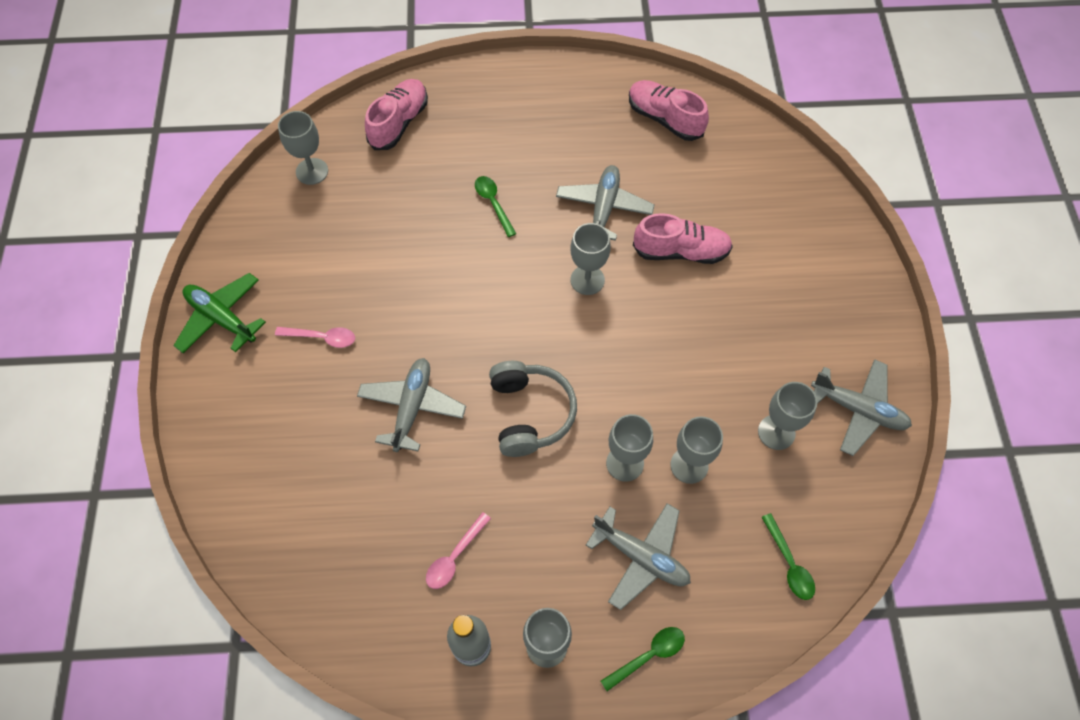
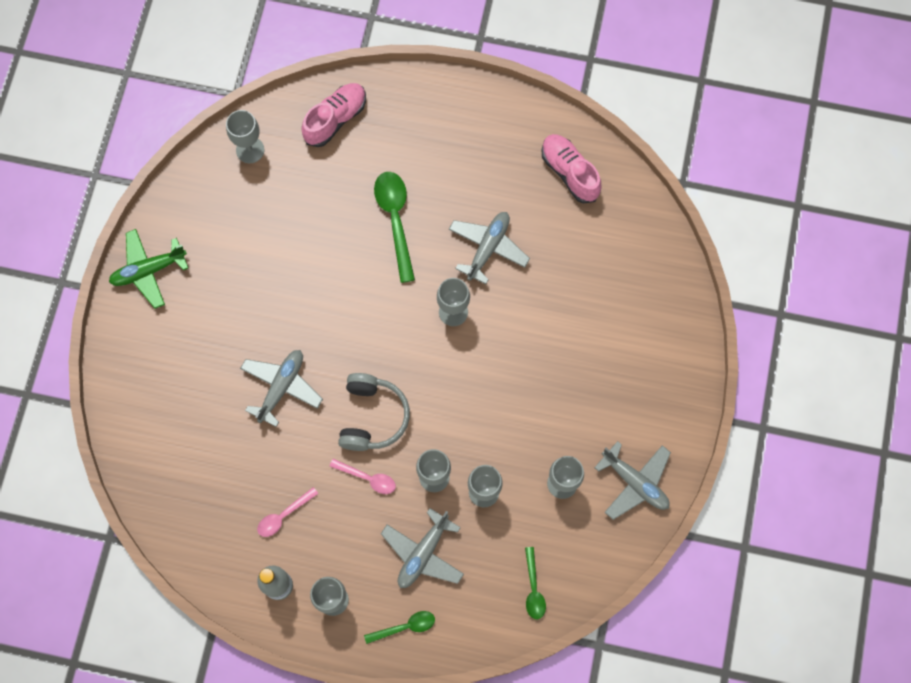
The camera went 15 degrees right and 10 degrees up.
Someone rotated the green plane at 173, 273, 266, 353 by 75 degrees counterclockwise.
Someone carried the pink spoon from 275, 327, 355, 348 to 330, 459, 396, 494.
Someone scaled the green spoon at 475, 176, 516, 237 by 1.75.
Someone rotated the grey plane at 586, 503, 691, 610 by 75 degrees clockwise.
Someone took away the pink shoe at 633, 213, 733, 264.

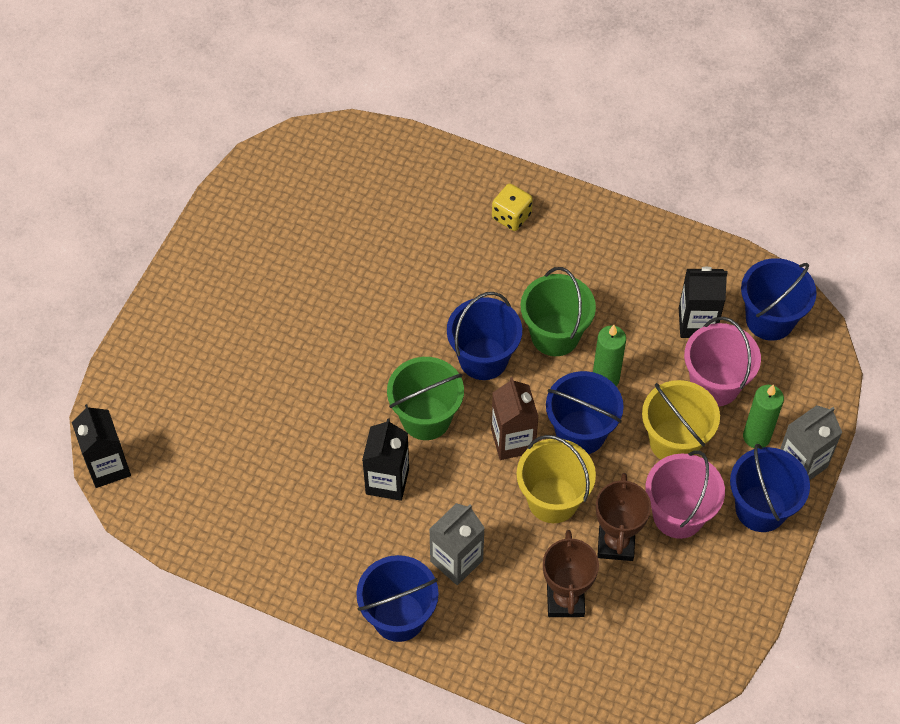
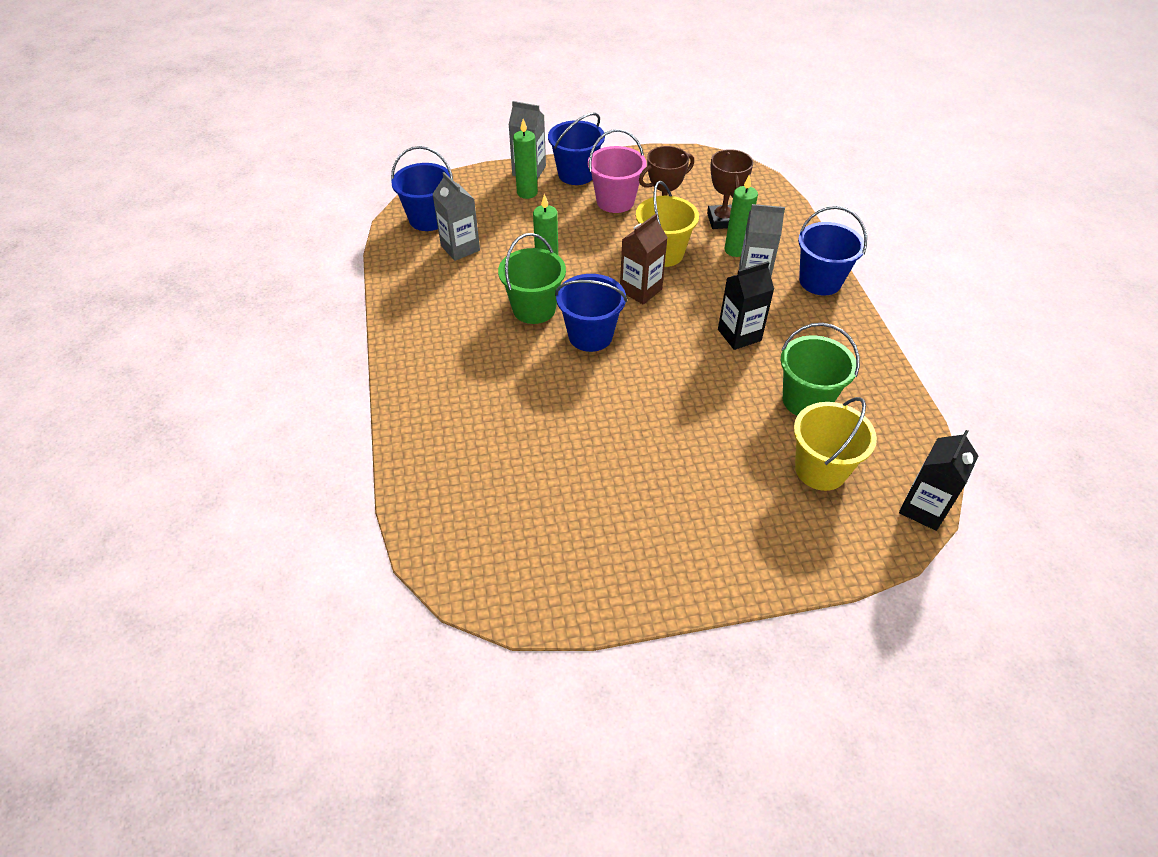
The camera went 125 degrees left and 10 degrees down.
Someone carried the green bucket from 387, 357, 464, 440 to 781, 323, 860, 416.
Someone took away the yellow dice at 492, 183, 533, 231.
Someone rotated the brown trophy at 543, 530, 599, 617 by 60 degrees counterclockwise.
Someone took away the blue bucket at 546, 371, 624, 454.
Someone carried the yellow bucket from 642, 380, 720, 460 to 794, 397, 877, 491.
Someone repainted the black carton at 679, 267, 727, 338, which became the grey carton at 432, 172, 480, 261.
Someone took away the pink bucket at 684, 317, 761, 406.
Someone put down the green candle at 725, 174, 758, 257.

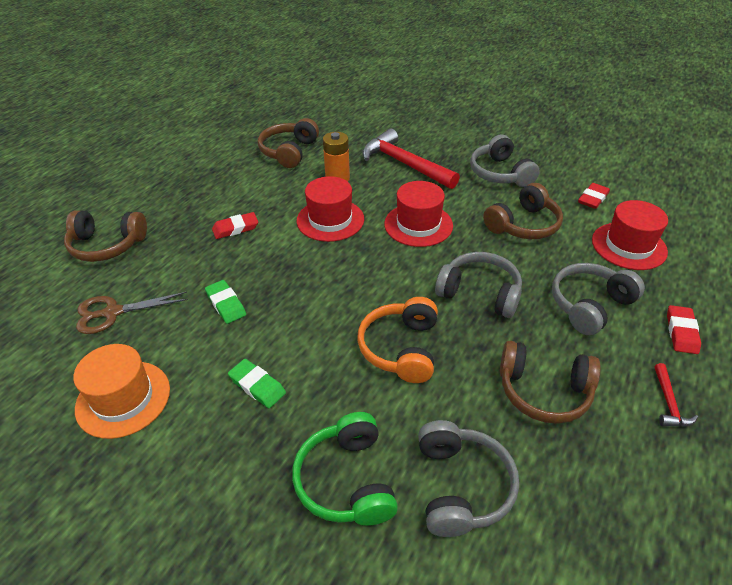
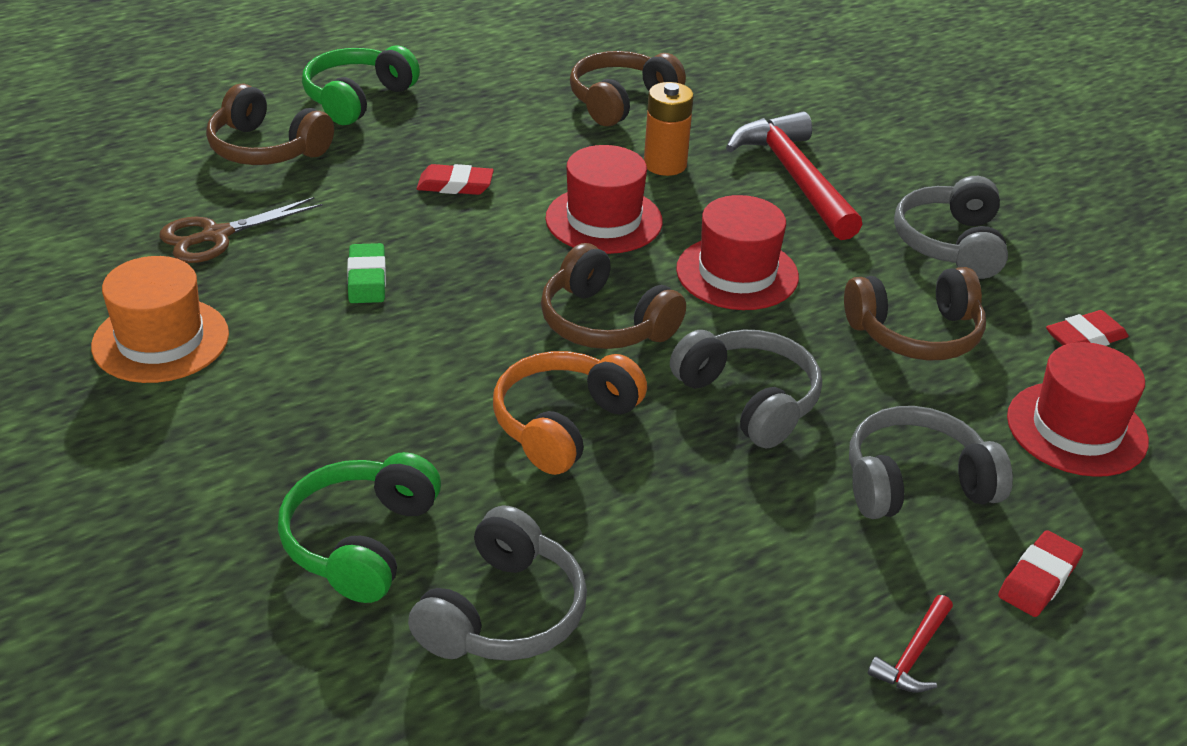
The camera went 25 degrees right and 5 degrees down.
Someone rotated the brown scissors at 76, 292, 188, 334 by 45 degrees counterclockwise.
Someone took away the green eraser at 228, 359, 286, 408.
Someone carried the brown headphones from 500, 341, 601, 424 to 541, 243, 686, 349.
Someone put down the green headphones at 302, 45, 420, 125.

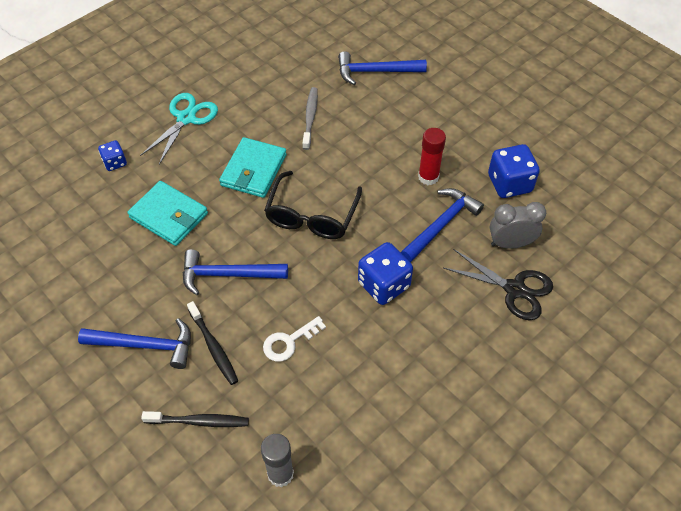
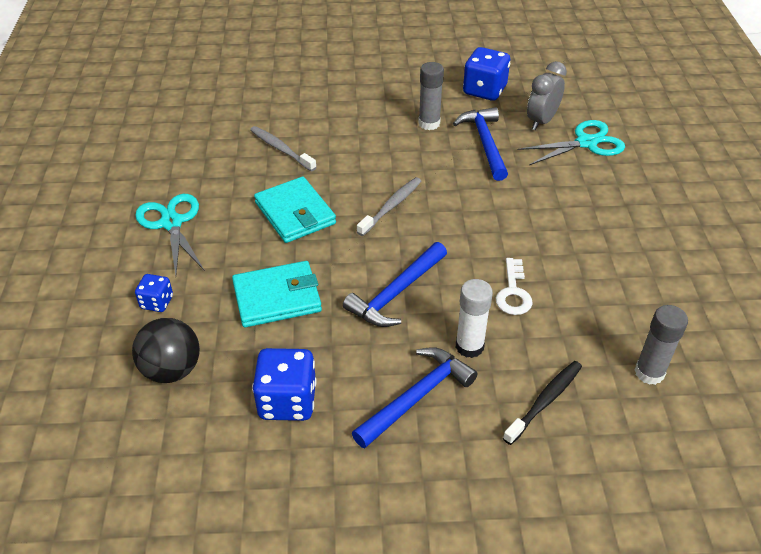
The camera went 50 degrees left and 10 degrees down.
Someone swapped the black toothbrush at 187, 301, 238, 385 for the white glue stick at 456, 279, 493, 358.
Someone swapped the black glasses at 264, 171, 362, 239 for the grey toothbrush at 357, 177, 421, 236.
Someone took away the blue hammer at 338, 51, 427, 85.
Someone carried the blue dice from 358, 242, 413, 305 to 252, 348, 316, 421.
Someone repainted the red glue stick at 418, 128, 446, 185, which became the grey glue stick at 418, 62, 444, 130.
Someone repainted the black scissors at 444, 249, 553, 320, which became the turquoise scissors at 518, 120, 625, 165.
Someone put down the black ball at 132, 318, 200, 383.

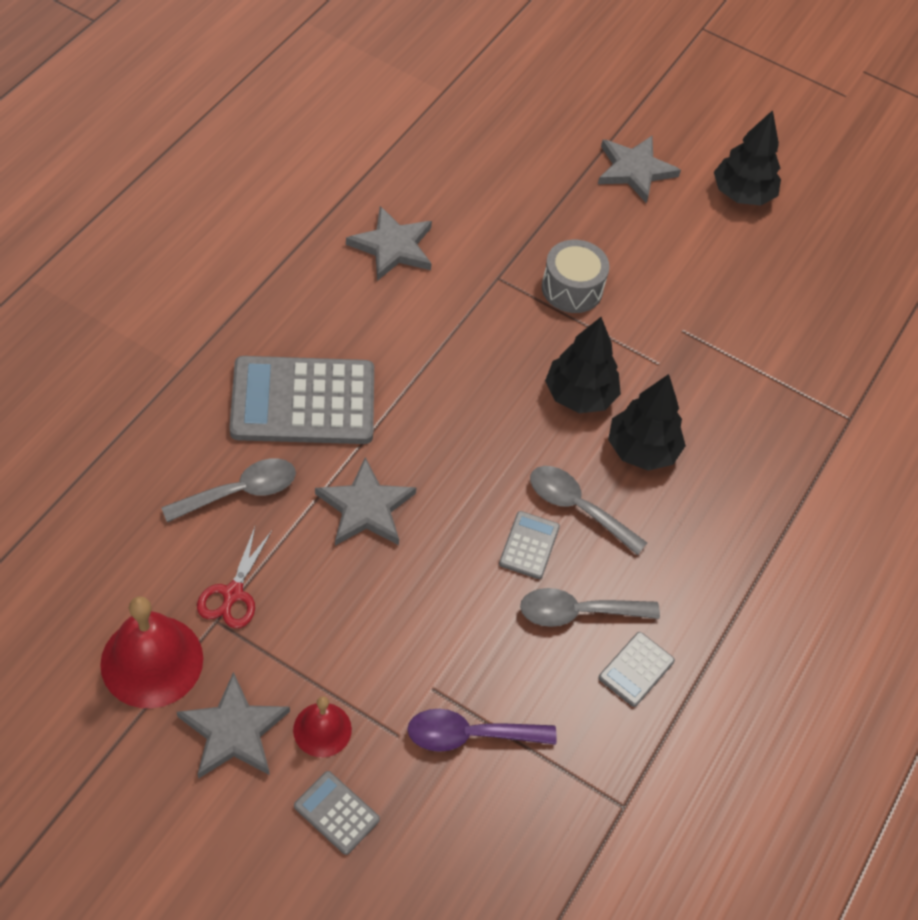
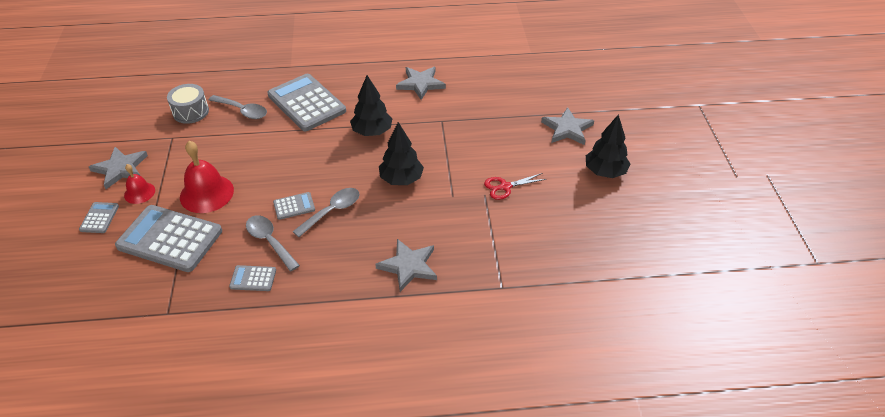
The camera went 60 degrees right and 10 degrees down.
Someone carried the red bell from 100, 596, 203, 708 to 180, 141, 234, 213.
Someone carried the red scissors from 197, 527, 272, 628 to 484, 173, 547, 200.
Someone carried the grey star from 315, 457, 417, 546 to 375, 239, 437, 292.
Someone swapped the purple spoon at 407, 709, 557, 752 for the grey calculator at 115, 205, 222, 272.
Someone rotated the grey spoon at 530, 466, 647, 555 by 45 degrees clockwise.
Someone carried the grey drum from 542, 240, 609, 313 to 167, 84, 209, 124.
Someone carried the black tree from 608, 374, 686, 471 to 350, 75, 392, 136.

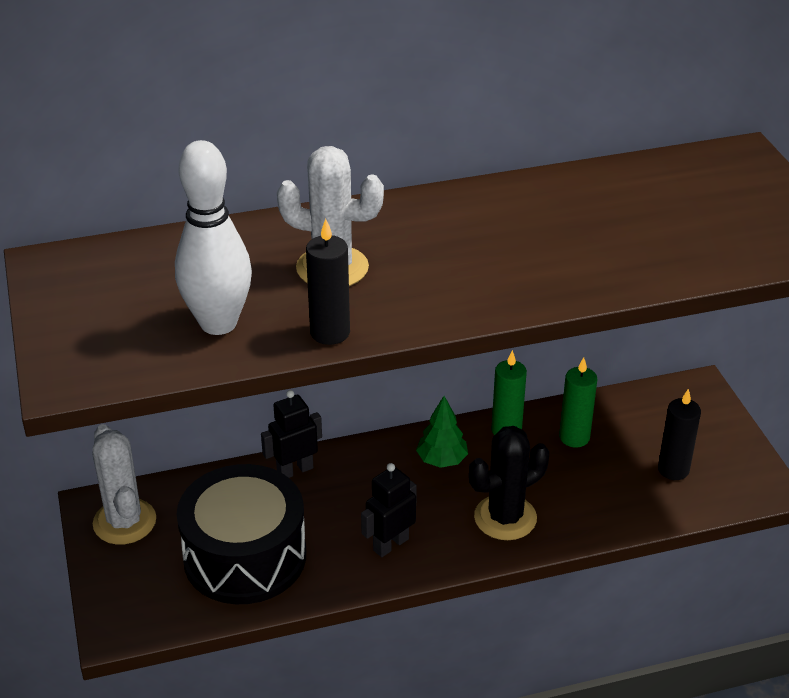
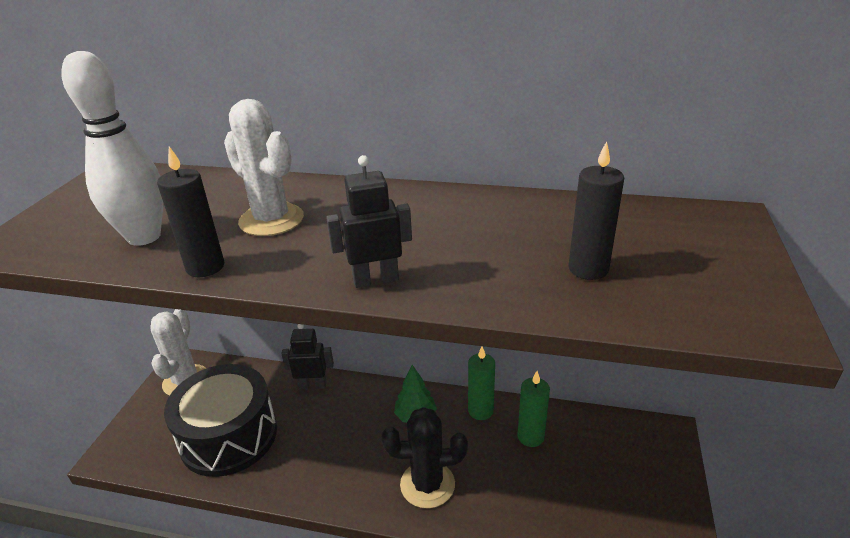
The camera went 30 degrees right and 5 degrees down.
Someone carried the black robot from 361, 463, 417, 557 to 326, 155, 412, 288.
Someone carried the black candle from 658, 389, 701, 480 to 569, 141, 624, 280.

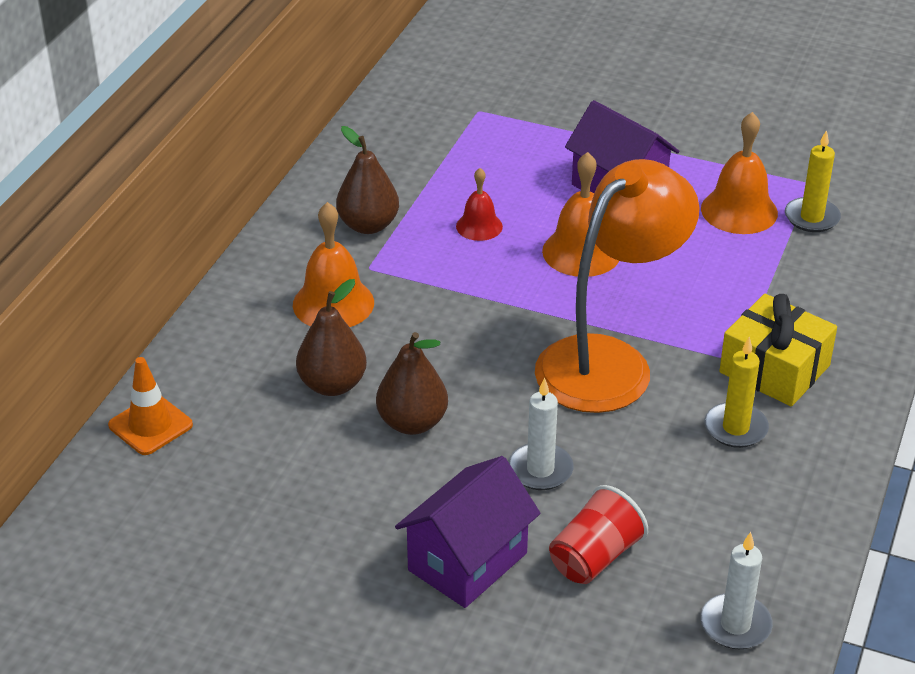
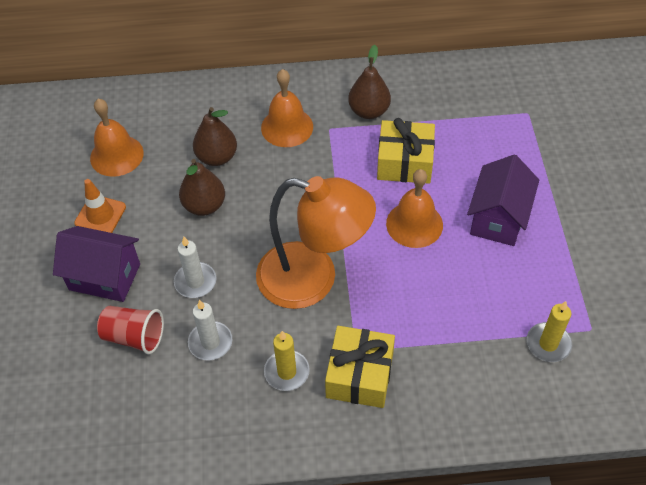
The camera went 65 degrees right and 15 degrees up.
Someone carried the orange traffic cone from 108, 357, 193, 455 to 74, 179, 126, 233.
Someone swapped the red bell at 456, 168, 503, 241 for the yellow gift at 377, 118, 435, 184.
Someone carried the white candle from 700, 532, 773, 649 to 188, 300, 232, 361.
Someone carried the orange bell from 701, 112, 778, 234 to 90, 99, 144, 177.

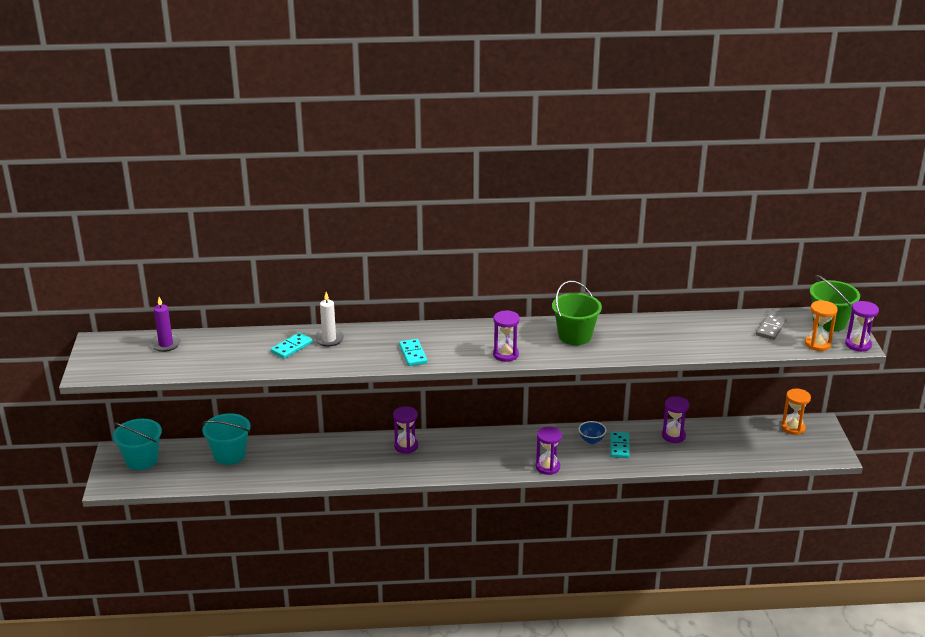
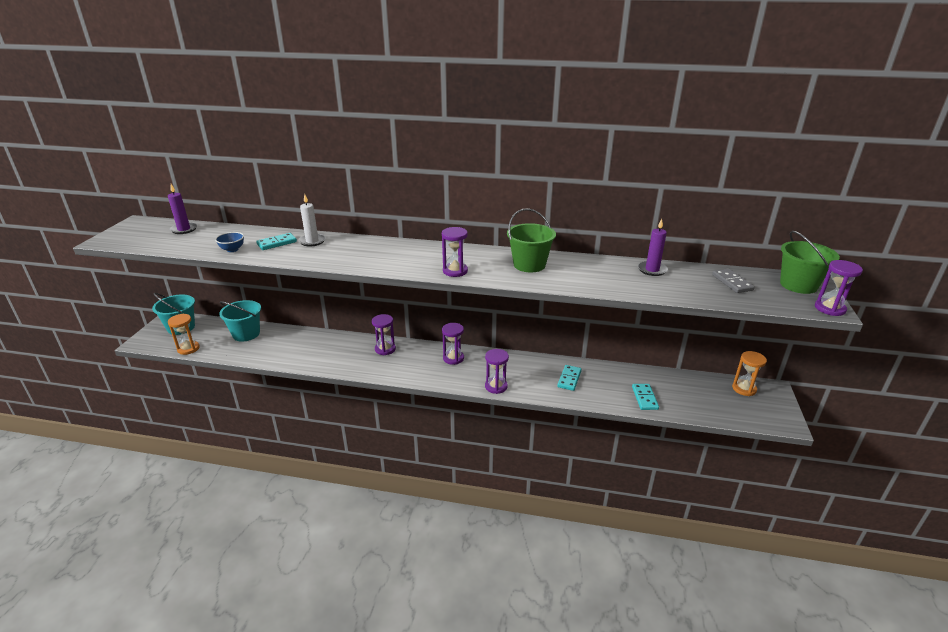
The camera went 15 degrees right and 0 degrees up.
Someone carried the turquoise domino from 399, 339, 427, 366 to 632, 384, 659, 410.
Someone carried the blue bowl from 579, 421, 606, 444 to 215, 232, 244, 252.
Someone carried the purple hourglass from 662, 396, 689, 443 to 442, 323, 464, 365.
Someone rotated the grey domino at 756, 314, 786, 340 by 60 degrees counterclockwise.
Someone carried the orange hourglass from 805, 300, 838, 351 to 168, 314, 200, 355.
Someone put down the purple candle at 638, 219, 668, 276.

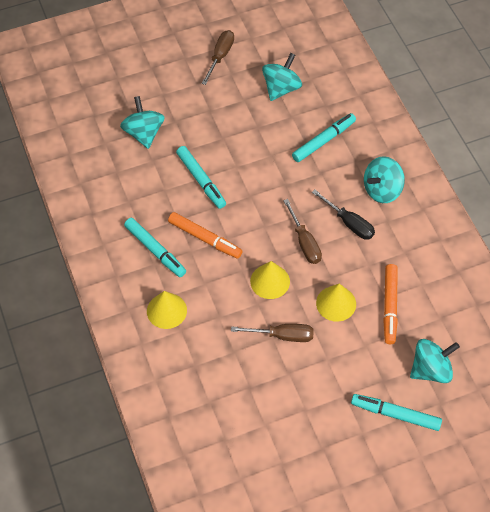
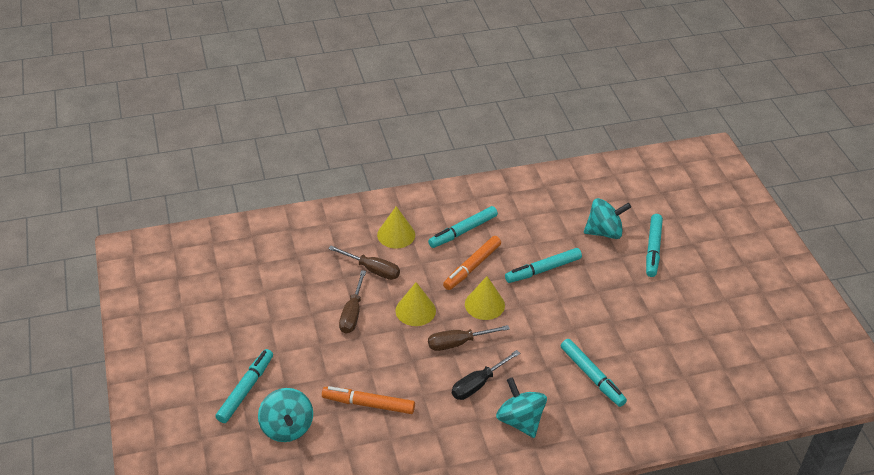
The camera went 95 degrees right and 15 degrees down.
Someone carried the brown screwdriver from 202, 30, 234, 85 to 328, 246, 400, 280.
Someone took away the turquoise spinning top at 262, 53, 302, 101.
Someone carried the yellow cone from 316, 283, 356, 322 to 465, 276, 505, 320.
Someone put down the turquoise marker at 646, 214, 663, 277.

